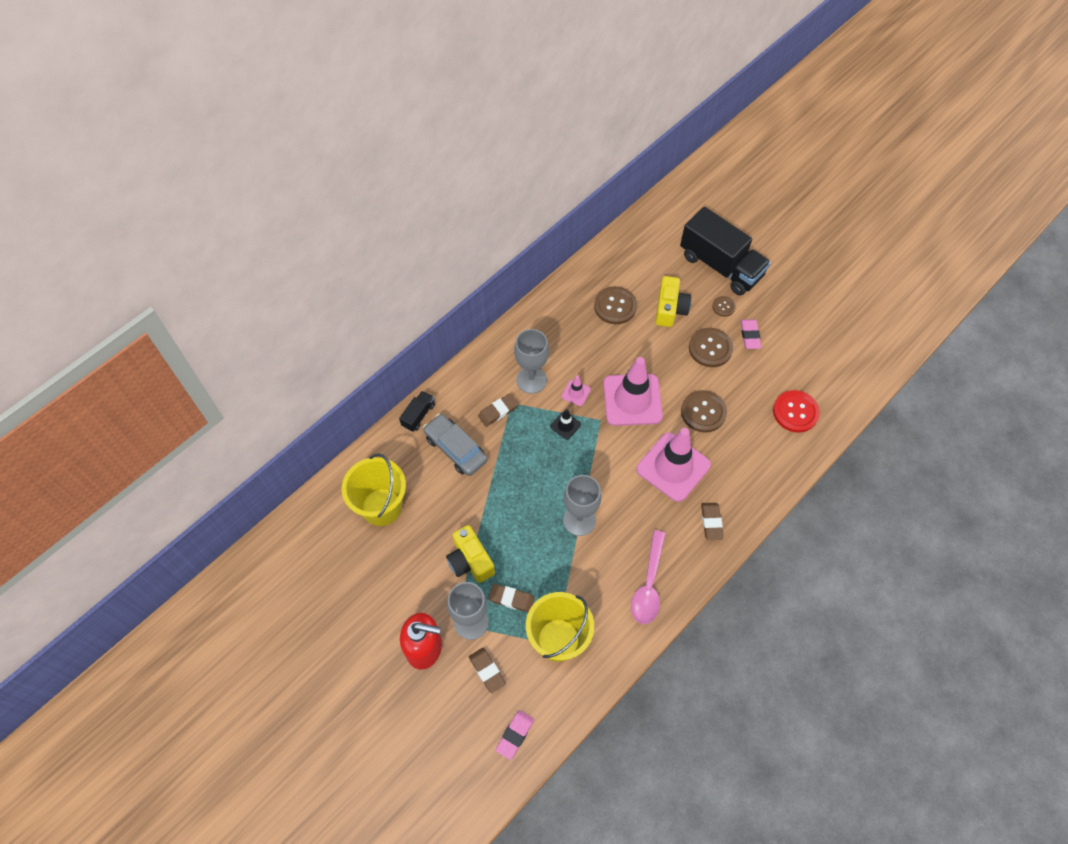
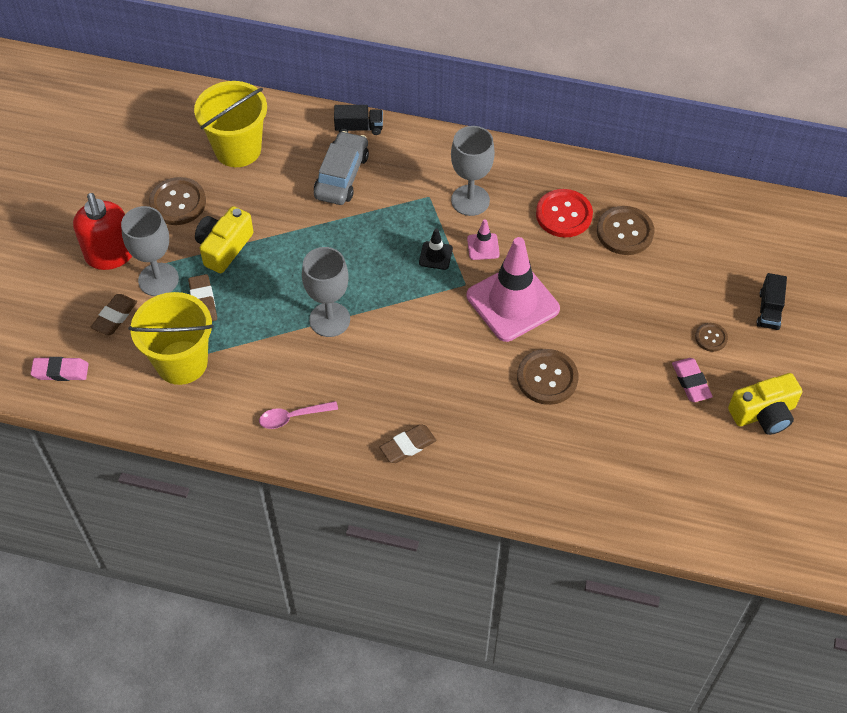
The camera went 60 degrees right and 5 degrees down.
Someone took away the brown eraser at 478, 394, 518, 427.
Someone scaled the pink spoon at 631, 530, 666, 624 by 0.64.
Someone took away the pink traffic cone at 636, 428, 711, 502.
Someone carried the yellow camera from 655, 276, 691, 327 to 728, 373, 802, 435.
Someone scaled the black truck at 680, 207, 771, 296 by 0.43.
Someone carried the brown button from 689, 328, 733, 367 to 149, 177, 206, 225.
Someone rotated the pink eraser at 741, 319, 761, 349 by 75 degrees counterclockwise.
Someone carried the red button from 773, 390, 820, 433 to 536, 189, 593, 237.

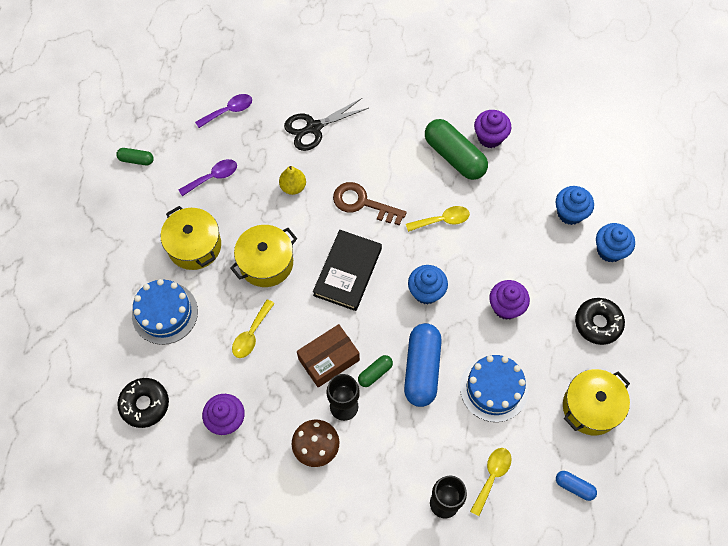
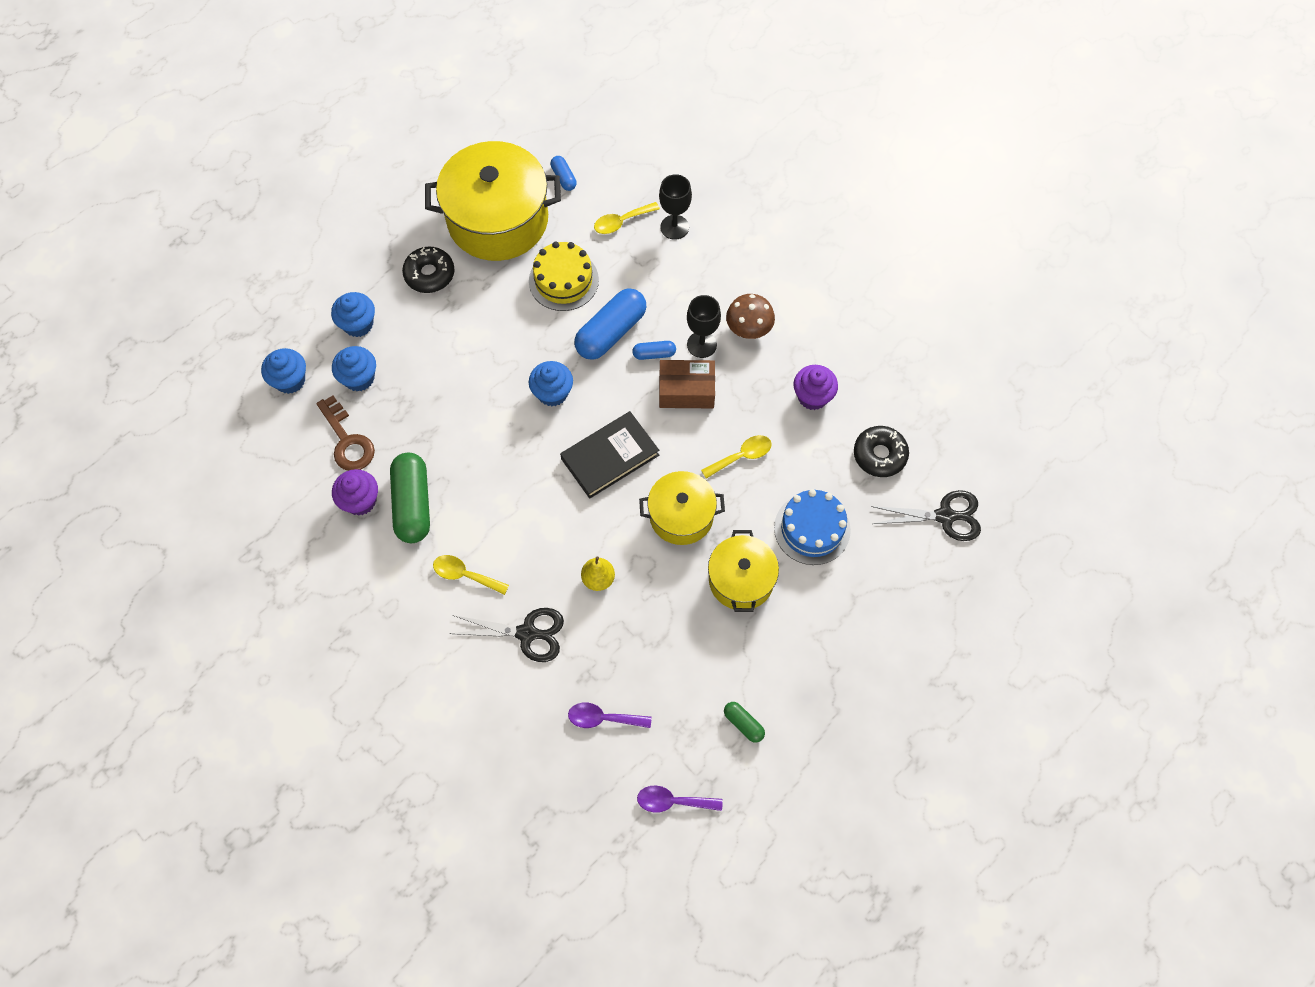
The camera went 145 degrees left and 0 degrees up.
Someone carried the purple spoon from 179, 159, 237, 196 to 637, 786, 723, 813.
Someone carried the brown key from 333, 182, 406, 226 to 316, 395, 375, 471.
Someone repainted the green capsule at 358, 355, 393, 387, which became the blue capsule at 632, 341, 676, 360.
Someone carried the yellow spoon from 406, 206, 470, 232 to 433, 555, 509, 595.
Someone repainted the blue cake at 460, 355, 528, 422, which became the yellow cake at 529, 242, 599, 311.
Someone took away the purple cupcake at 489, 280, 530, 320.
Someone scaled the yellow pot at 563, 369, 630, 435 by 1.75.
Someone put down the blue cupcake at 261, 348, 306, 394.
Someone put down the black scissors at 871, 490, 981, 541.

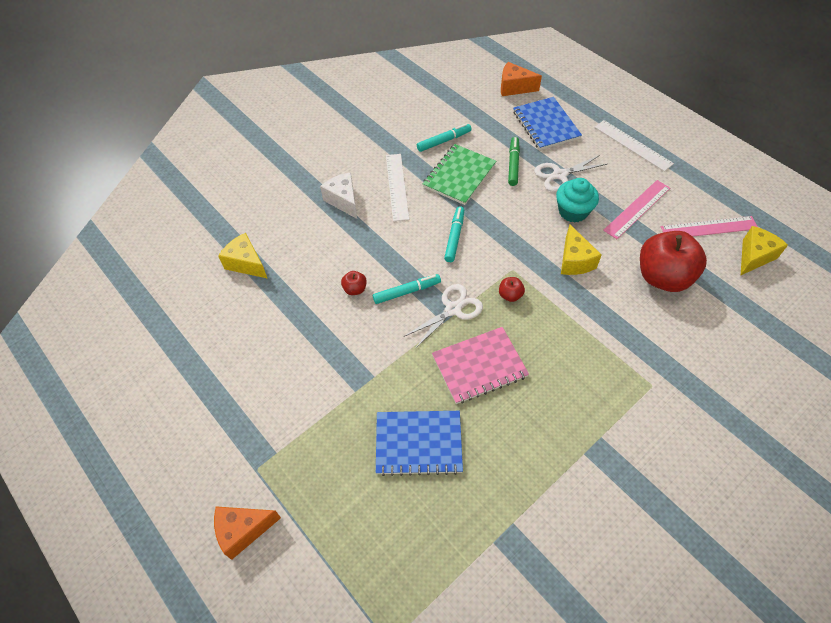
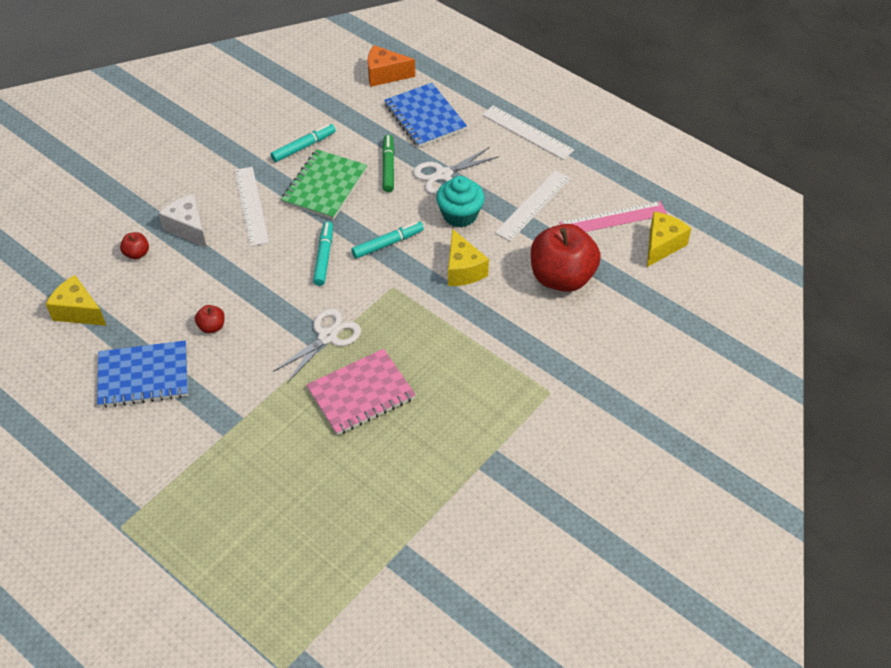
The camera went 10 degrees left and 5 degrees down.
Someone took away the orange cheese at 214, 506, 281, 560.
Someone carried the turquoise marker from 373, 274, 441, 304 to 352, 221, 424, 259.
Someone carried the blue notebook from 376, 411, 463, 476 to 97, 340, 188, 408.
Someone carried the red apple from 499, 277, 525, 302 to 120, 232, 149, 259.
Someone repainted the pink ruler at 603, 180, 670, 239, which became the white ruler at 495, 170, 570, 241.

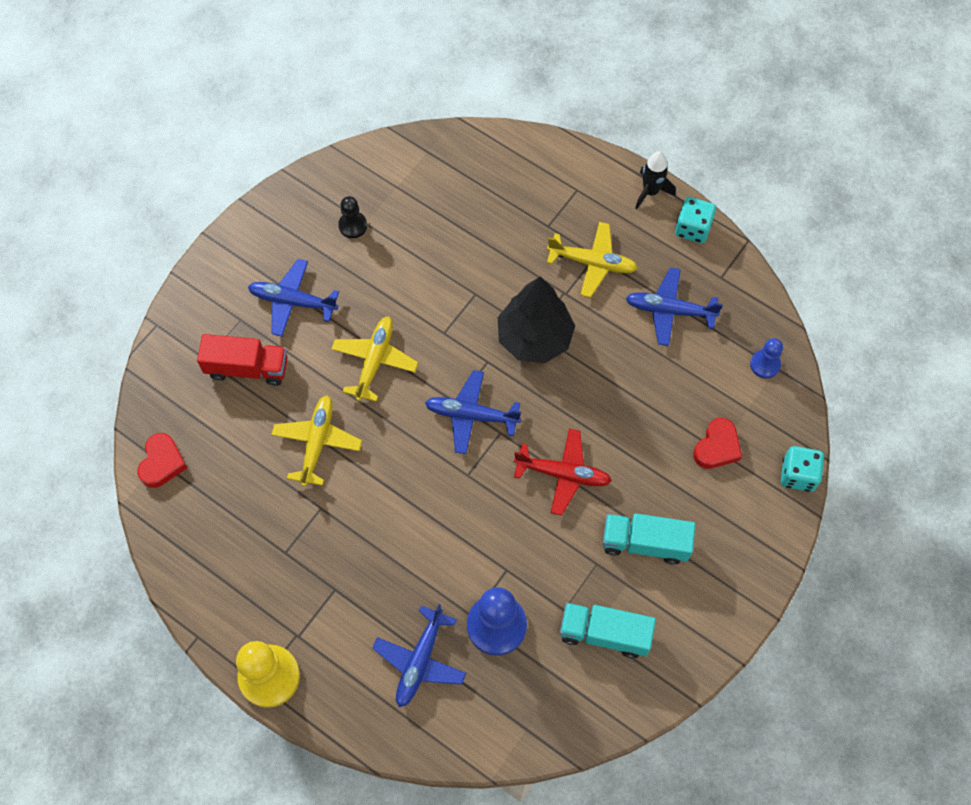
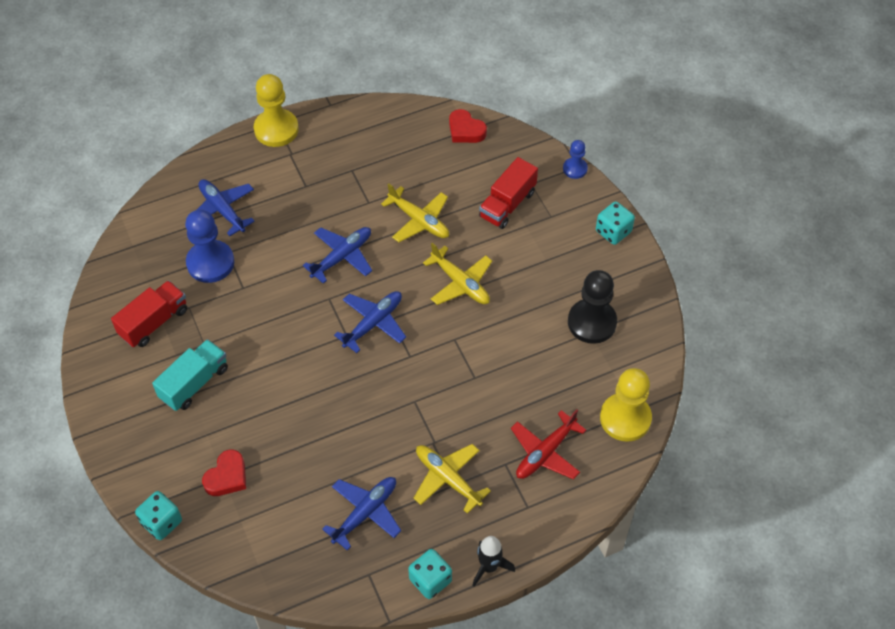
The camera went 120 degrees right and 10 degrees down.
Someone carried the blue plane from 248, 259, 339, 337 to 303, 227, 372, 284.
Someone scaled the black pawn at 338, 196, 367, 238 by 1.85.
Someone took away the black tree at 498, 277, 575, 363.
Someone carried the red plane from 514, 428, 612, 516 to 511, 409, 586, 480.
Someone rotated the yellow plane at 547, 222, 638, 298 by 90 degrees clockwise.
Someone repainted the turquoise truck at 560, 603, 656, 658, which became the red truck at 111, 280, 187, 347.
Someone rotated the red heart at 693, 418, 742, 469 by 120 degrees counterclockwise.
Someone carried the blue pawn from 750, 338, 783, 378 to 563, 140, 588, 179.
Someone put down the turquoise dice at 596, 201, 635, 245.
Someone put down the yellow pawn at 600, 368, 652, 442.

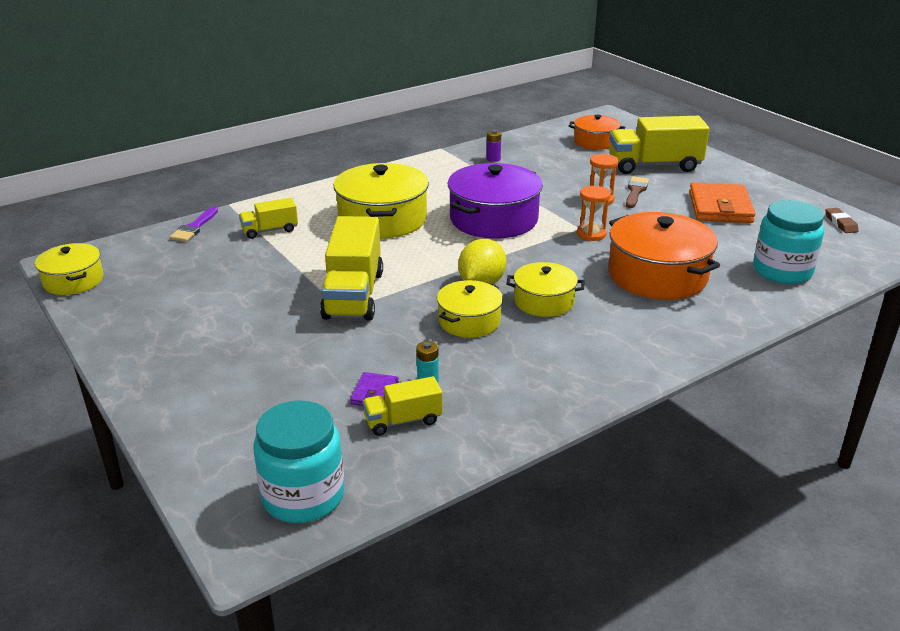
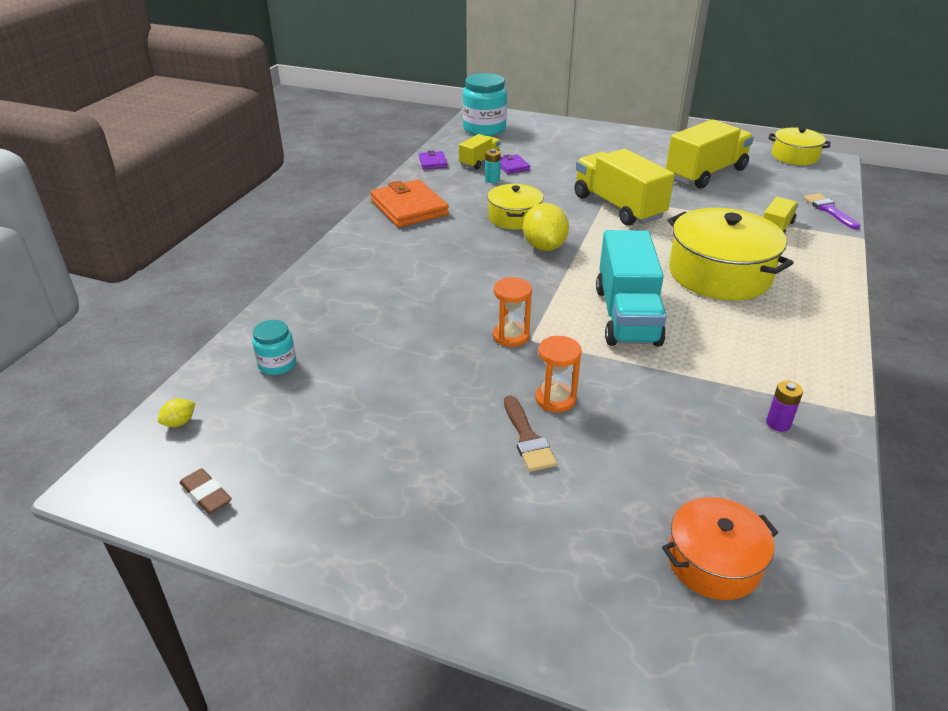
The camera went 145 degrees right and 5 degrees up.
Someone swapped the purple pot at 448, 163, 543, 239 for the turquoise truck at 596, 230, 667, 346.
Someone took away the yellow pot at 506, 262, 584, 317.
Someone took away the orange pot at 608, 212, 720, 300.
Someone carried the yellow truck from 609, 116, 710, 174 to 666, 119, 754, 188.
Someone carried the orange wallet from 689, 182, 755, 223 to 370, 179, 449, 227.
Someone scaled the turquoise jar at 753, 200, 824, 284 by 0.54.
Someone put down the yellow lemon at 158, 398, 195, 427.
Someone put down the purple wallet at 419, 150, 448, 169.

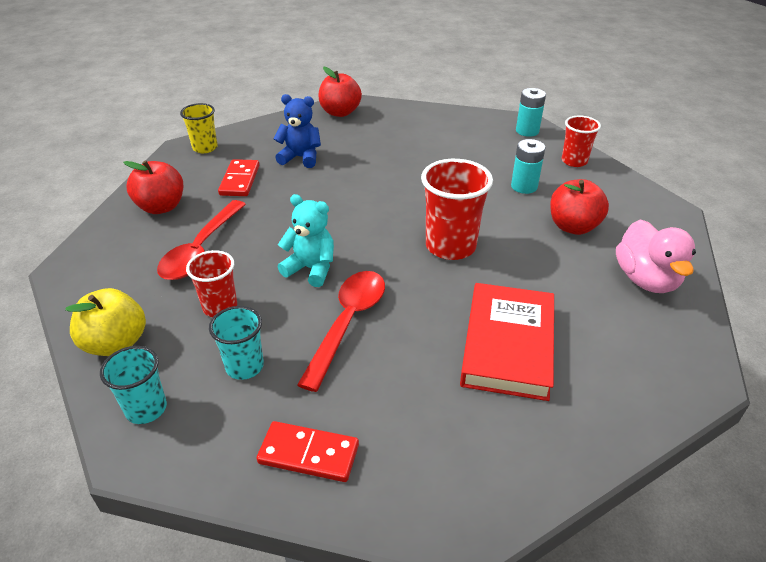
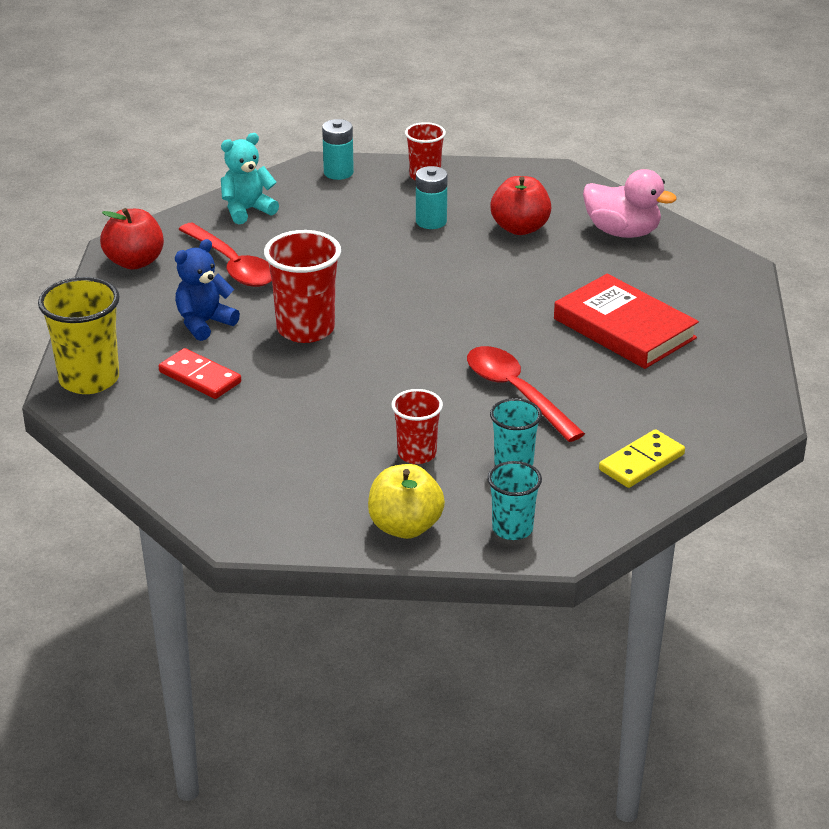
The camera went 55 degrees left and 5 degrees down.
Someone took away the red apple at 123, 160, 183, 214.
Someone carried the red spoon from 157, 200, 246, 280 to 178, 222, 272, 287.
Someone scaled the yellow cup at 180, 103, 218, 153 by 1.64.
Someone repainted the red domino at 256, 421, 359, 482, which became the yellow domino at 599, 429, 685, 488.
Someone carried the turquoise teddy bear from 278, 194, 334, 287 to 221, 133, 279, 224.
Someone carried the red cup from 421, 159, 493, 260 to 264, 230, 341, 343.

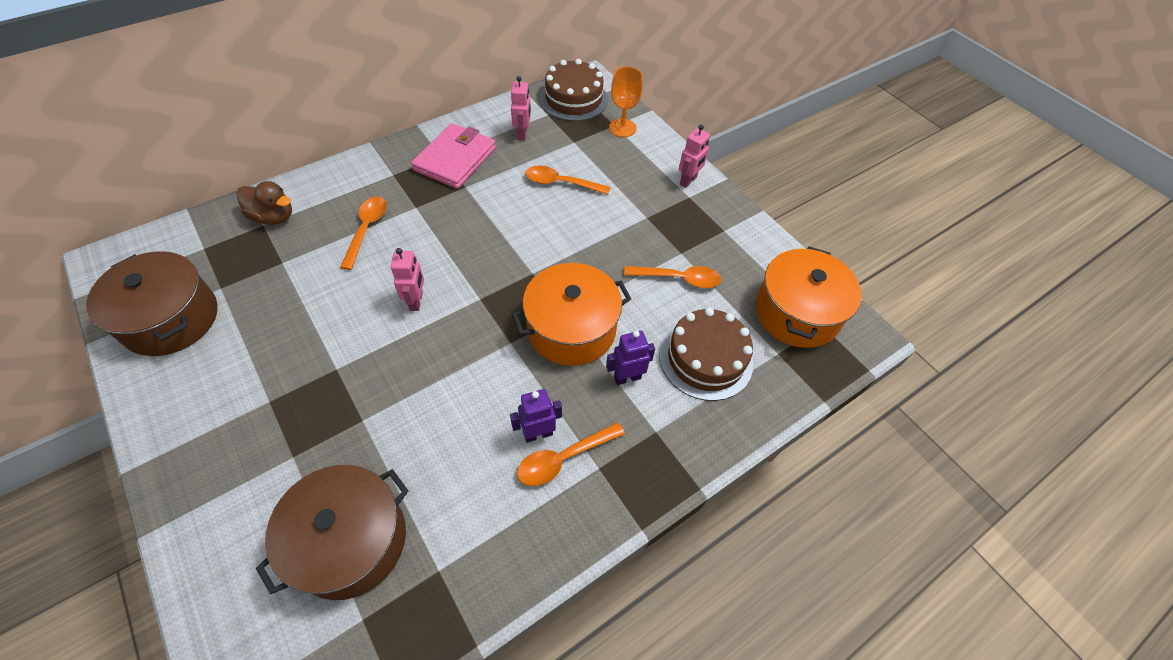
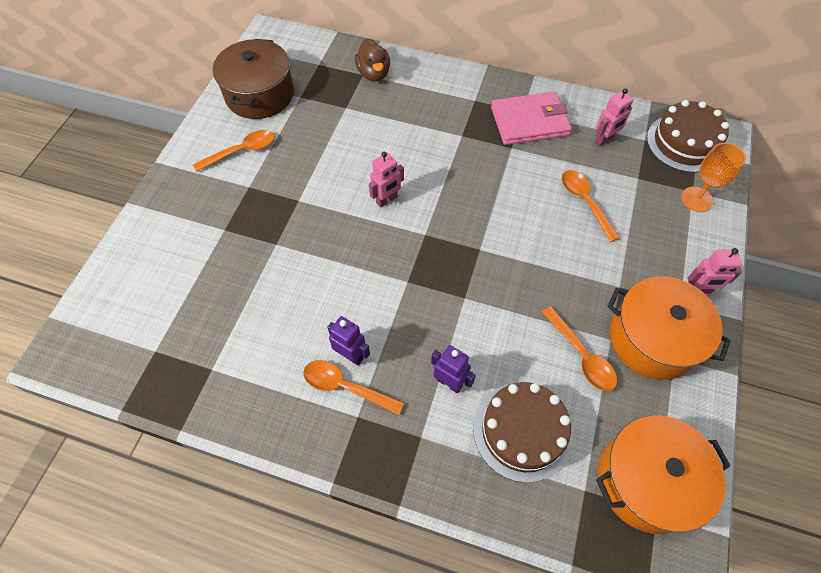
The camera went 55 degrees right and 5 degrees up.
Someone took away the brown pot at 256, 465, 408, 600.
Someone carried the orange spoon from 340, 196, 387, 270 to 193, 130, 275, 172.
Someone carried the orange pot from 512, 263, 631, 366 to 607, 276, 731, 380.

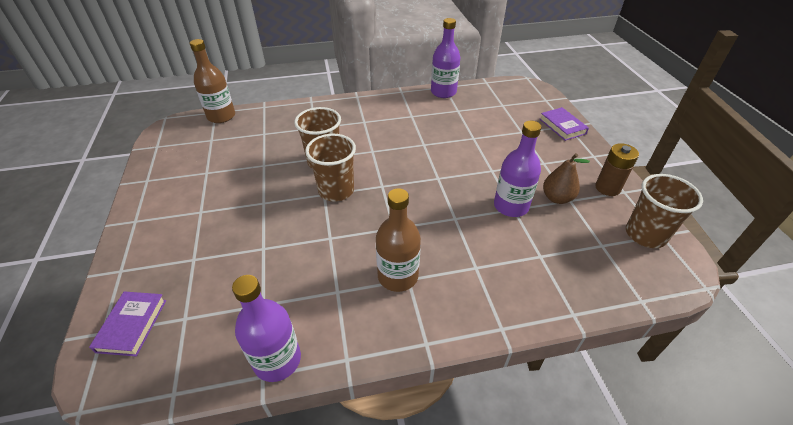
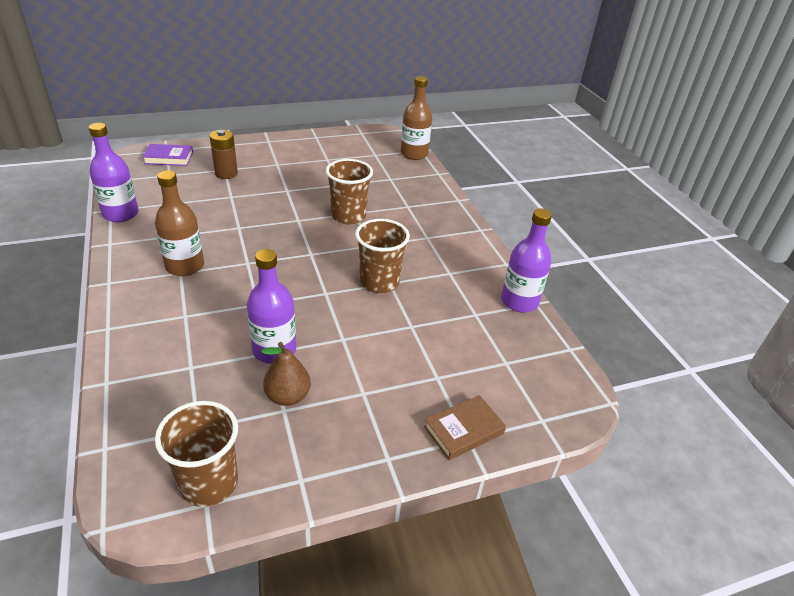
The camera went 80 degrees right and 5 degrees down.
Someone carried the brown cup from 305, 134, 356, 202 to 355, 219, 410, 293.
Someone repainted the purple book at 540, 107, 589, 141, which became the brown book at 424, 395, 506, 460.
Someone carried the brown battery from 595, 143, 639, 196 to 209, 130, 238, 179.

